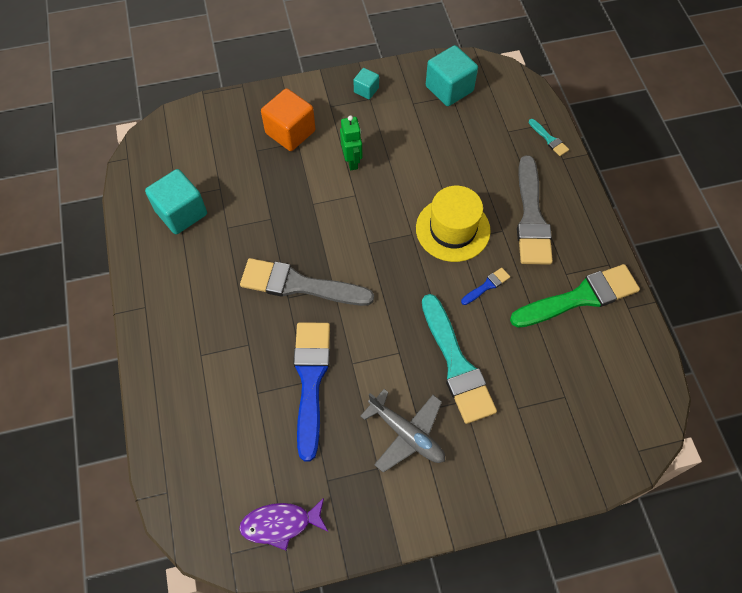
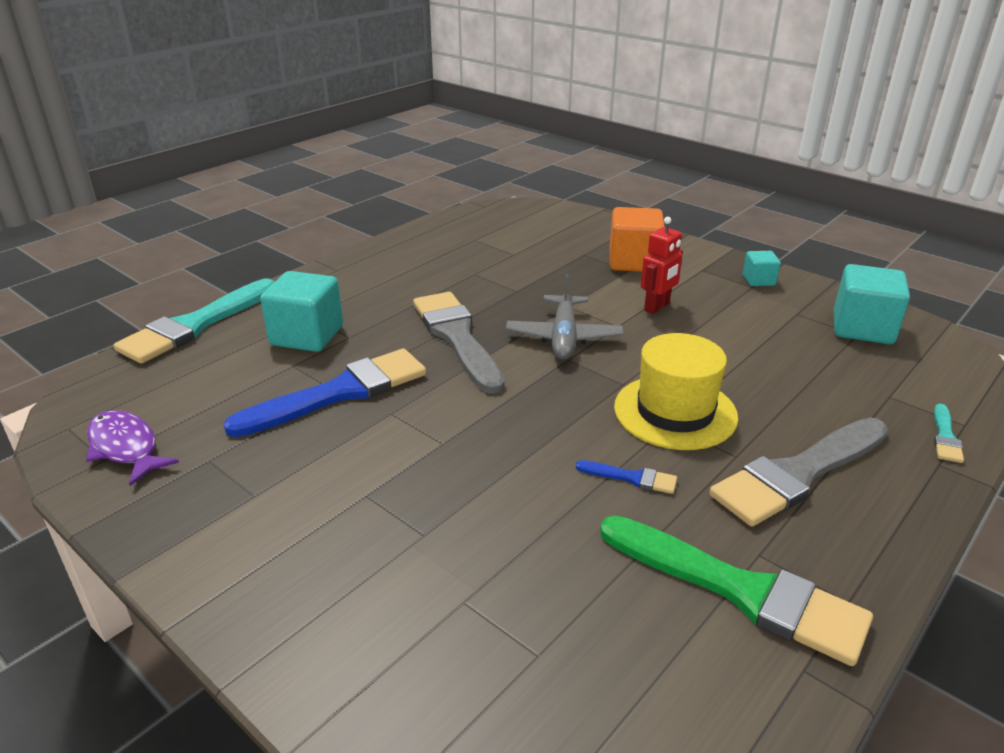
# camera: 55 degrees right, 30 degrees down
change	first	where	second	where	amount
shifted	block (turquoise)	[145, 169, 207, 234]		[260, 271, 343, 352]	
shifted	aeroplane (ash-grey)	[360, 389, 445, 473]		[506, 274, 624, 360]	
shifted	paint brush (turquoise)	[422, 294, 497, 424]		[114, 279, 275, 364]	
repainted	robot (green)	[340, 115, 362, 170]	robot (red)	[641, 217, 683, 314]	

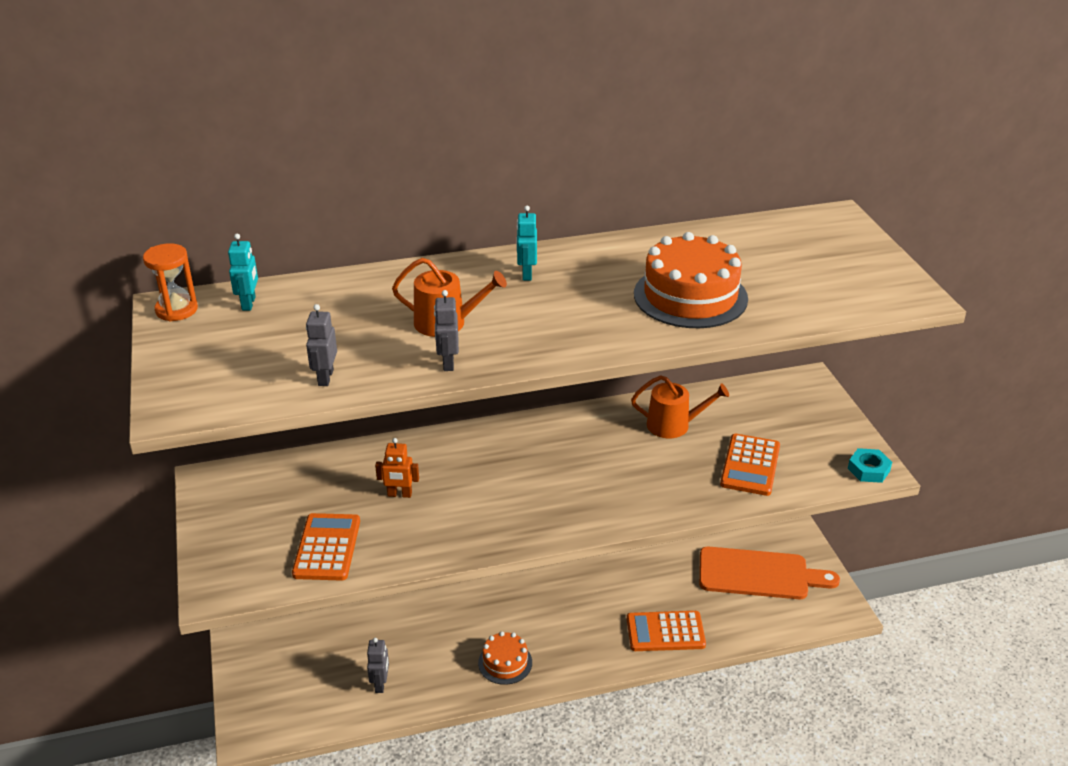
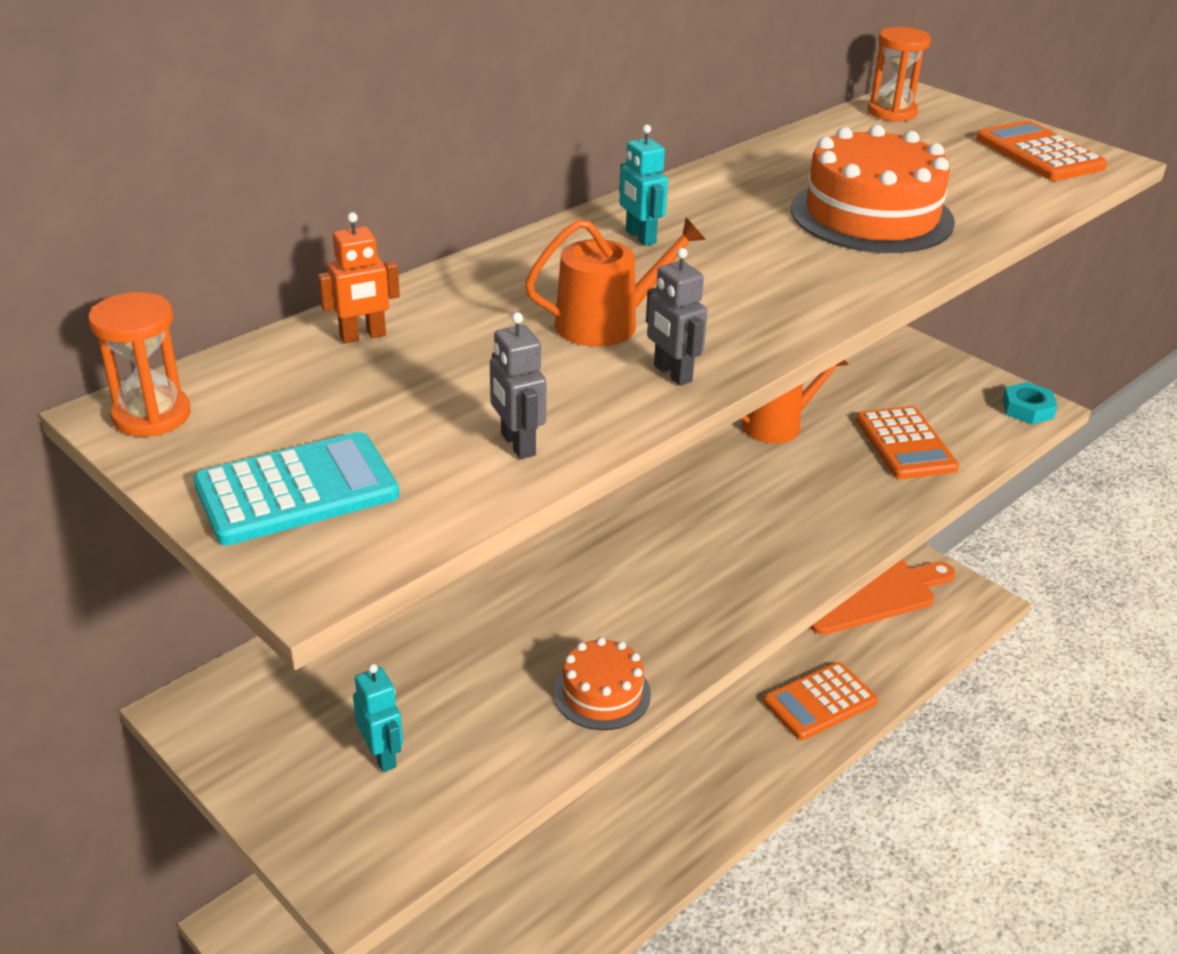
# camera: 30 degrees left, 0 degrees up
change	first	where	second	where	amount
gone	robot (ash-grey)	[367, 638, 389, 693]			
new			pocket calculator (turquoise)	[193, 432, 399, 545]	
new			sand timer (orange)	[867, 27, 931, 122]	
shifted	robot (turquoise)	[228, 234, 258, 311]		[353, 664, 403, 772]	
shifted	pocket calculator (orange)	[292, 513, 360, 581]		[976, 120, 1107, 181]	
shifted	robot (orange)	[375, 438, 419, 498]		[318, 212, 400, 344]	
shifted	layer cake (orange)	[478, 631, 532, 685]		[554, 637, 651, 730]	

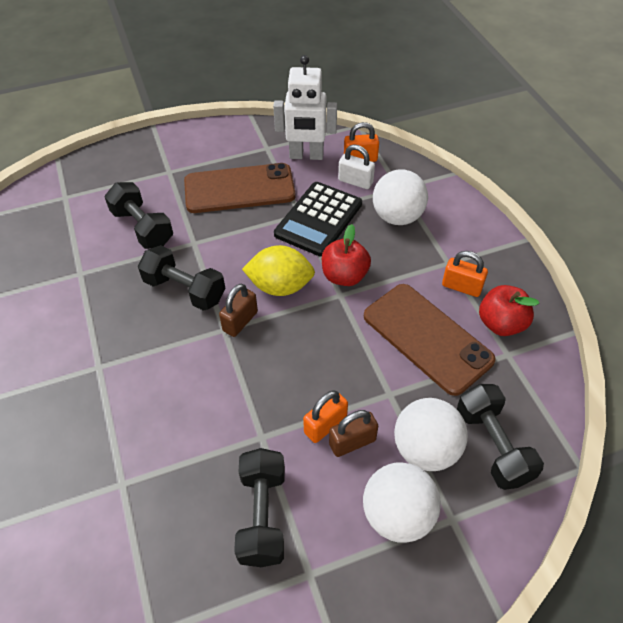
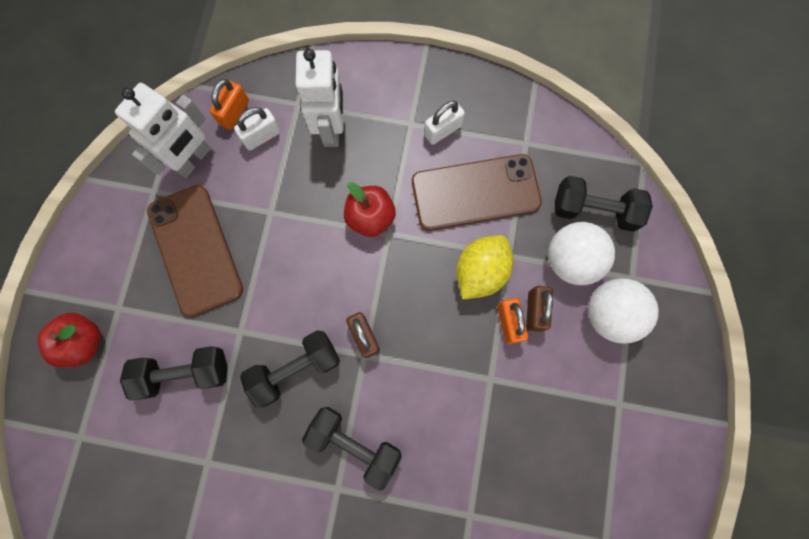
# camera: 60 degrees left, 25 degrees up
change	first	where	second	where	amount
gone	pocket calculator (ebony)	[274, 182, 362, 257]			
shifted	hand weight (ebony)	[234, 448, 285, 567]		[302, 407, 401, 491]	
shifted	toy lemon (yellow)	[242, 245, 315, 296]		[456, 235, 513, 300]	
shifted	toy apple (red)	[479, 285, 539, 336]		[37, 313, 101, 368]	
swapped	ball (snow-white)	[373, 169, 428, 225]	robot (snow-white)	[296, 49, 344, 147]	
repainted	lock (orange)	[442, 251, 488, 297]	lock (snow-white)	[424, 101, 465, 145]	
rotated	mobile phone (russet)	[184, 163, 296, 213]		[147, 185, 243, 317]	45 degrees counterclockwise

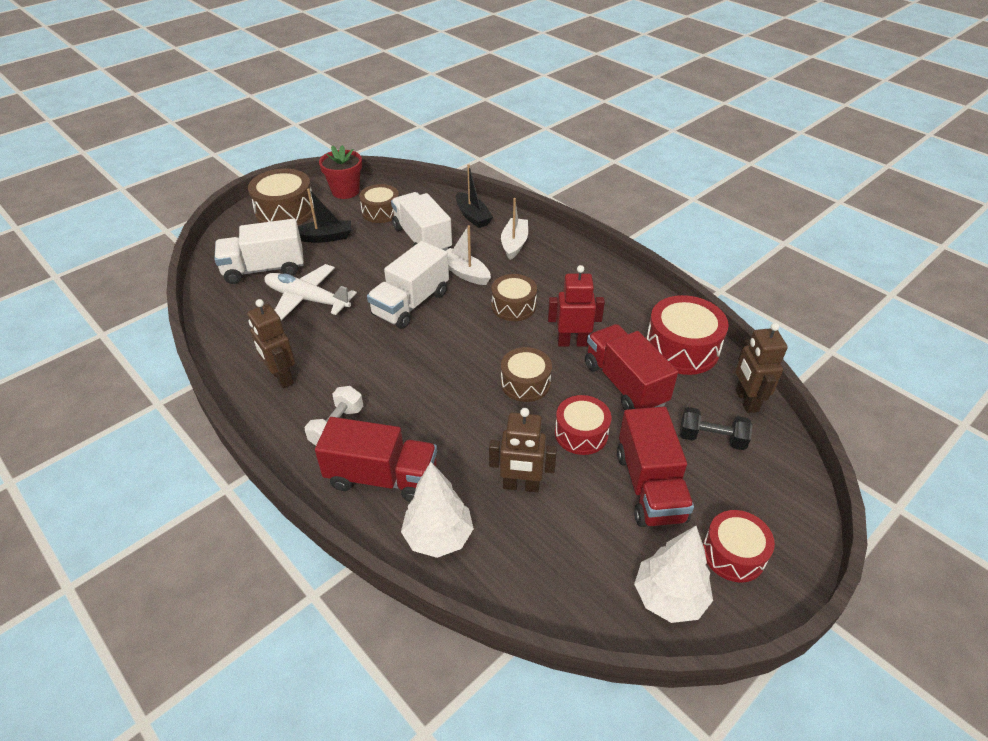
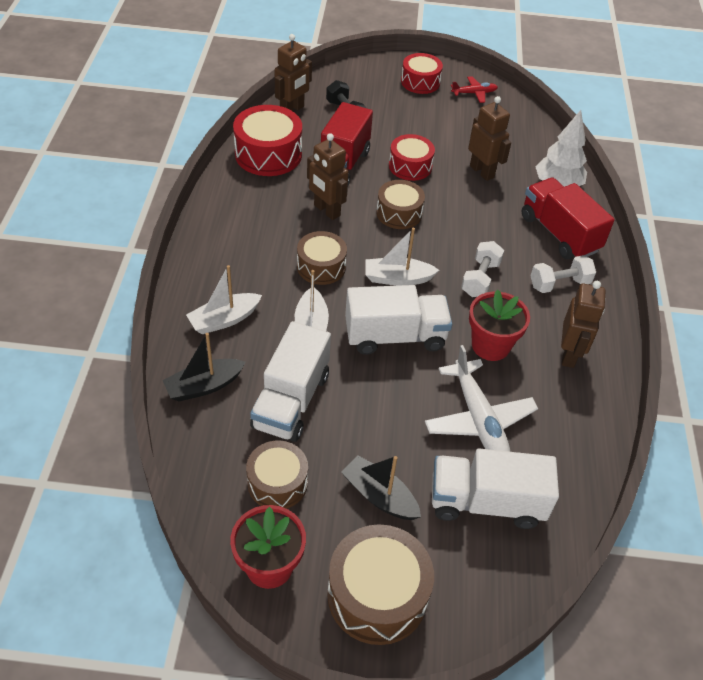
# camera: 135 degrees left, 5 degrees up
change	first	where	second	where	amount
gone	truck (red)	[617, 407, 694, 527]			
new			sailboat (snow-white)	[365, 228, 439, 286]	
new			hand weight (snow-white)	[461, 241, 504, 297]	
new			plant pot (red)	[469, 289, 530, 361]	
swapped	tree (snow-white)	[634, 526, 713, 623]	aeroplane (red)	[451, 76, 498, 103]	
repainted	robot (red)	[548, 265, 605, 347]	robot (russet)	[307, 133, 349, 220]	
rotated	truck (snow-white)	[214, 219, 304, 284]		[432, 448, 559, 529]	150 degrees clockwise
rotated	sailboat (ebony)	[456, 164, 493, 228]		[163, 333, 246, 402]	135 degrees counterclockwise

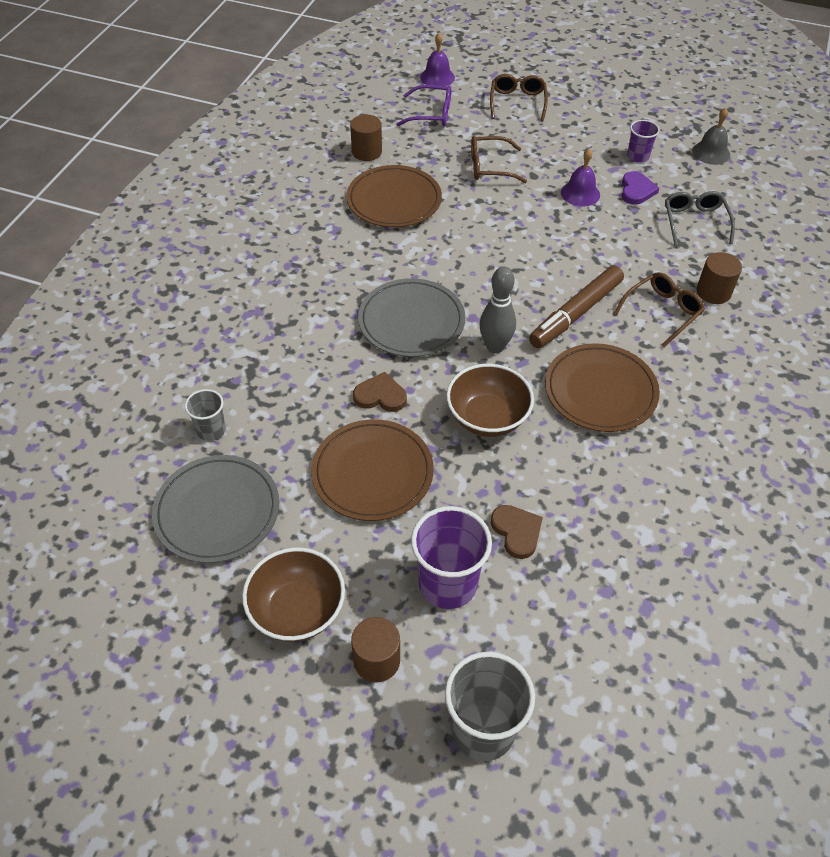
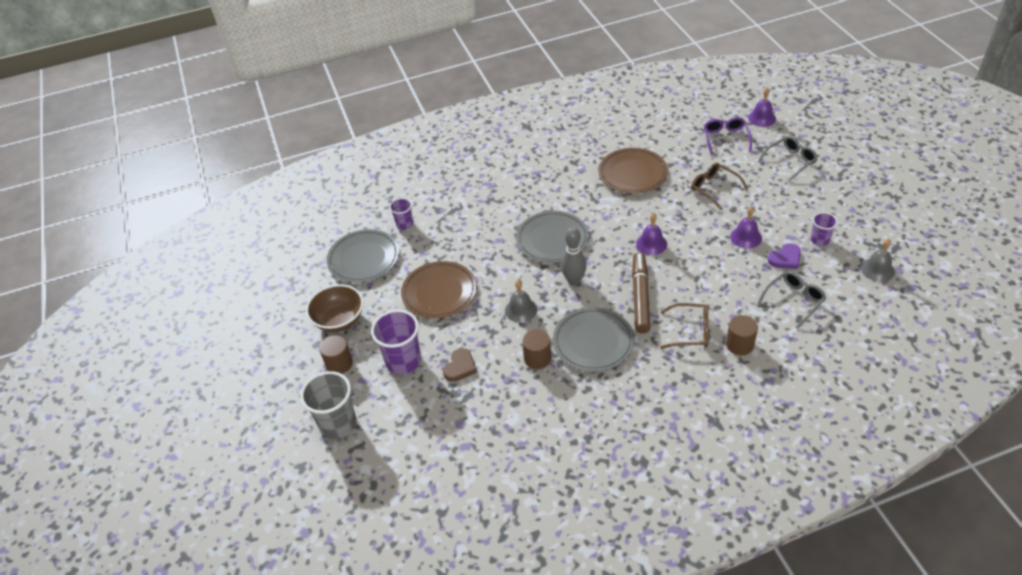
# camera: 55 degrees right, 5 degrees down
change	first	where	second	where	amount
gone	heart (russet)	[353, 372, 407, 412]			
new			bell (purple)	[636, 213, 667, 255]	
shifted	solid cylinder (russet)	[350, 115, 382, 161]		[522, 329, 551, 369]	
swapped	bowl (russet)	[446, 364, 534, 437]	bell (ash-grey)	[505, 280, 537, 323]	
repainted	cup (ash-grey)	[185, 389, 226, 441]	cup (purple)	[389, 198, 413, 230]	
repainted	spectacles (russet)	[490, 74, 548, 122]	spectacles (ash-grey)	[758, 136, 818, 182]	
repainted	dinner plate (russet)	[545, 343, 660, 432]	dinner plate (ash-grey)	[553, 307, 635, 372]	
rotated	spectacles (purple)	[396, 85, 451, 126]		[704, 117, 752, 156]	150 degrees counterclockwise
rotated	felt pen (russet)	[529, 266, 624, 348]		[632, 252, 650, 334]	90 degrees clockwise

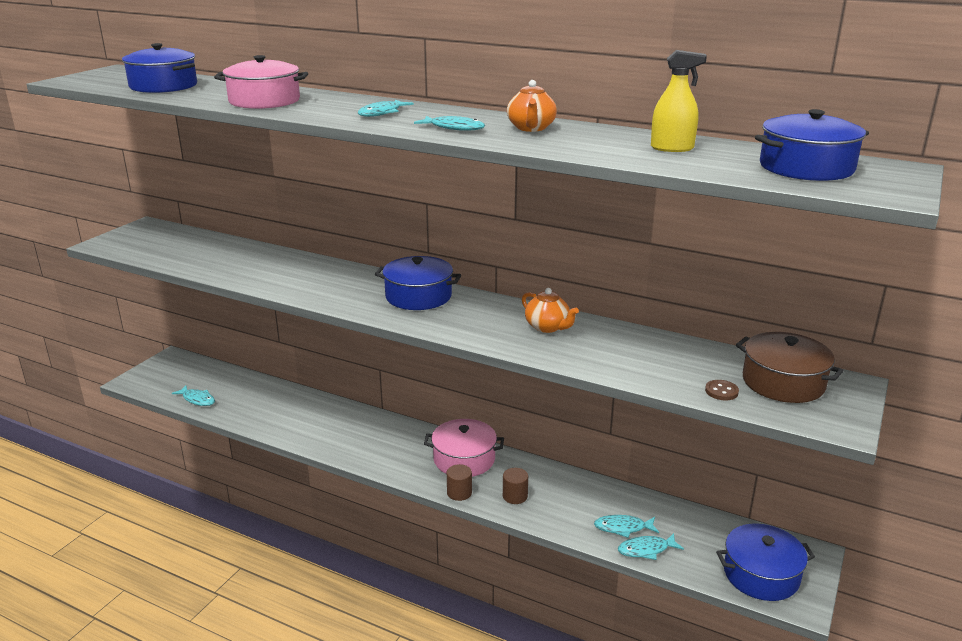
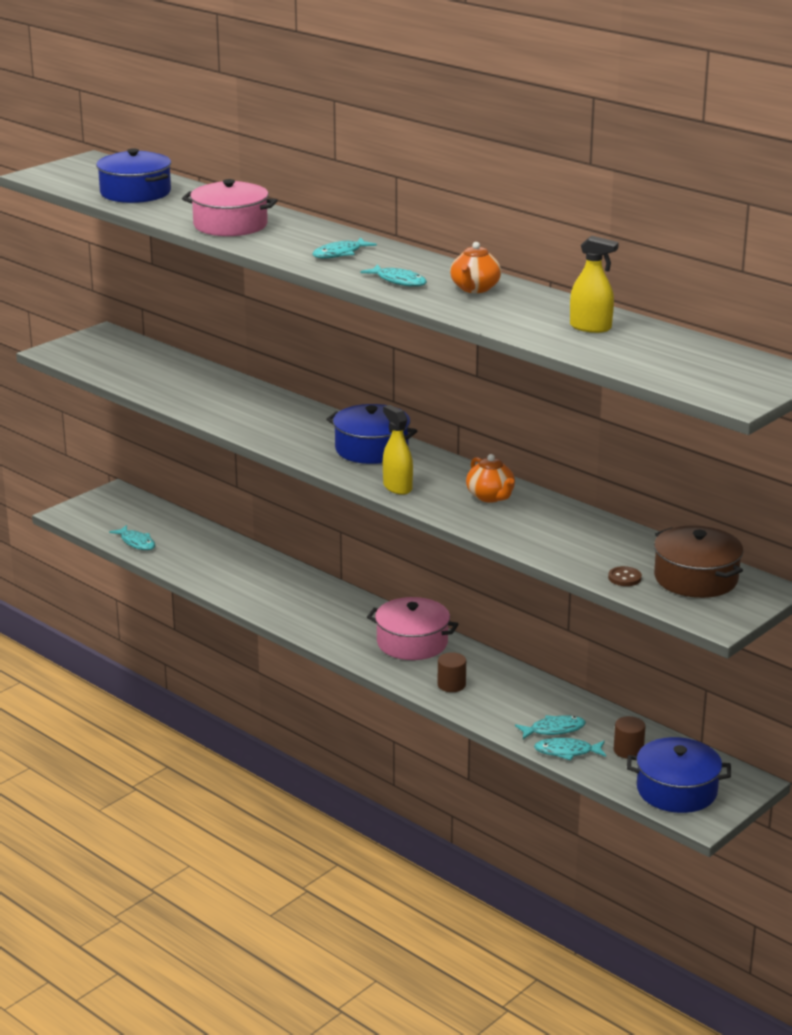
# camera: 15 degrees right, 0 degrees up
change	first	where	second	where	amount
gone	cooking pot (cobalt)	[755, 109, 869, 181]			
new			spray bottle (yellow)	[383, 405, 413, 495]	
shifted	solid cylinder (russet)	[447, 464, 472, 501]		[614, 716, 645, 759]	
rotated	fish (turquoise)	[594, 515, 659, 538]		[515, 715, 586, 739]	150 degrees clockwise

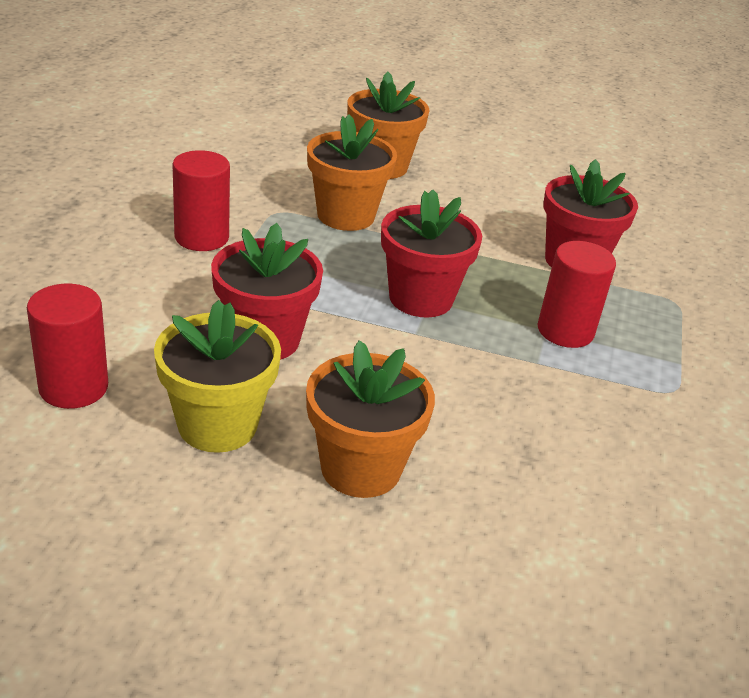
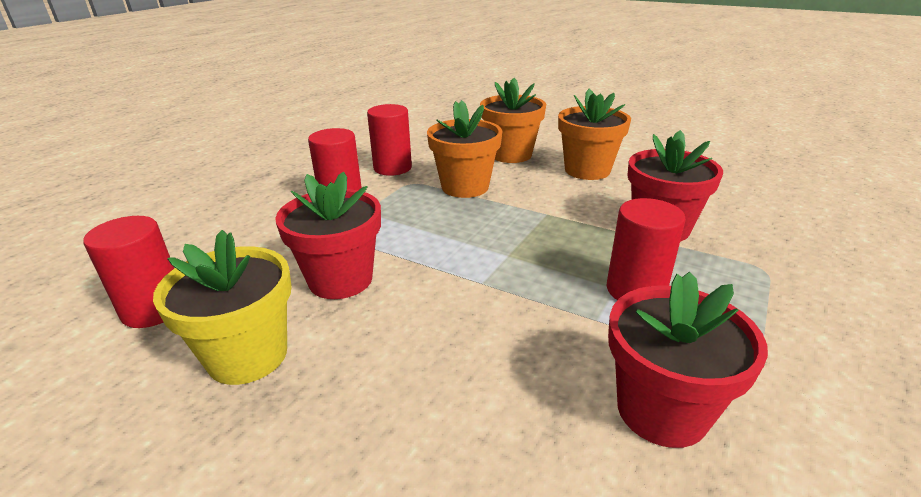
# camera: 20 degrees right, 5 degrees down
change	first	where	second	where	amount
new			solid cylinder (red)	[367, 104, 412, 176]	
shifted	plant pot (orange)	[306, 340, 435, 498]		[558, 89, 631, 180]	
shifted	plant pot (red)	[381, 189, 482, 318]		[608, 272, 768, 448]	

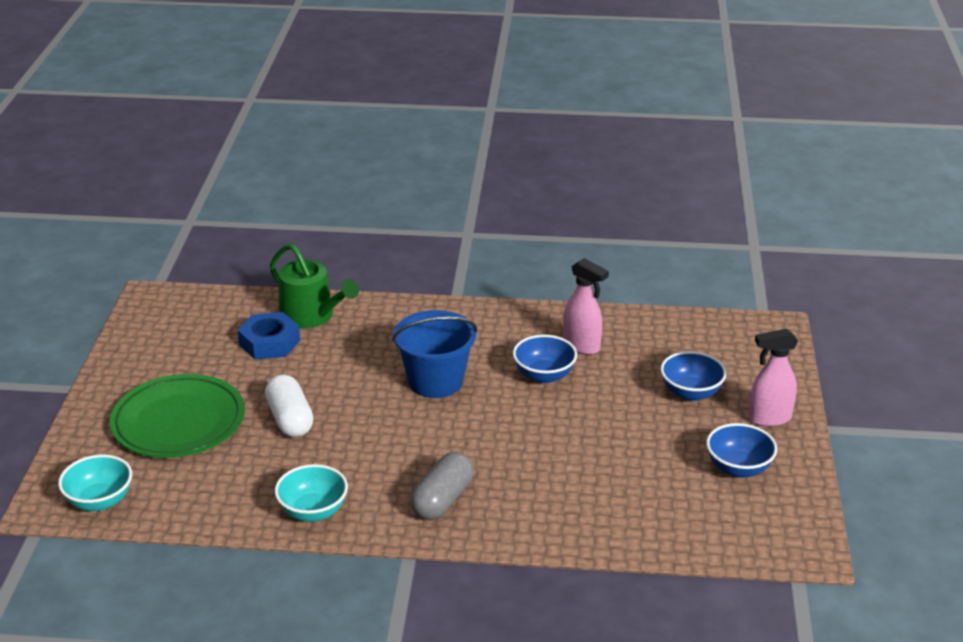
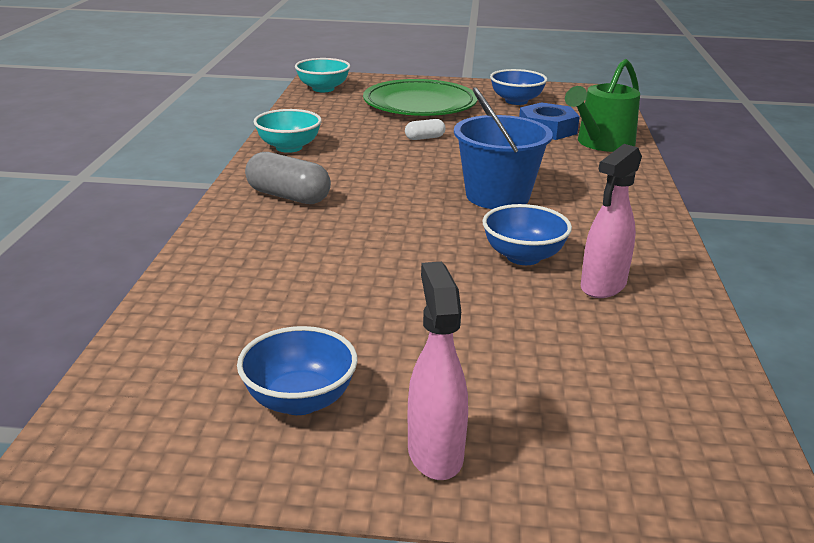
# camera: 90 degrees right, 5 degrees down
change	first	where	second	where	amount
shifted	bowl (cobalt)	[660, 351, 727, 401]		[490, 69, 547, 105]	
scaled	pill shape (snow-white)	[265, 374, 314, 437]		[405, 119, 446, 140]	x0.54

